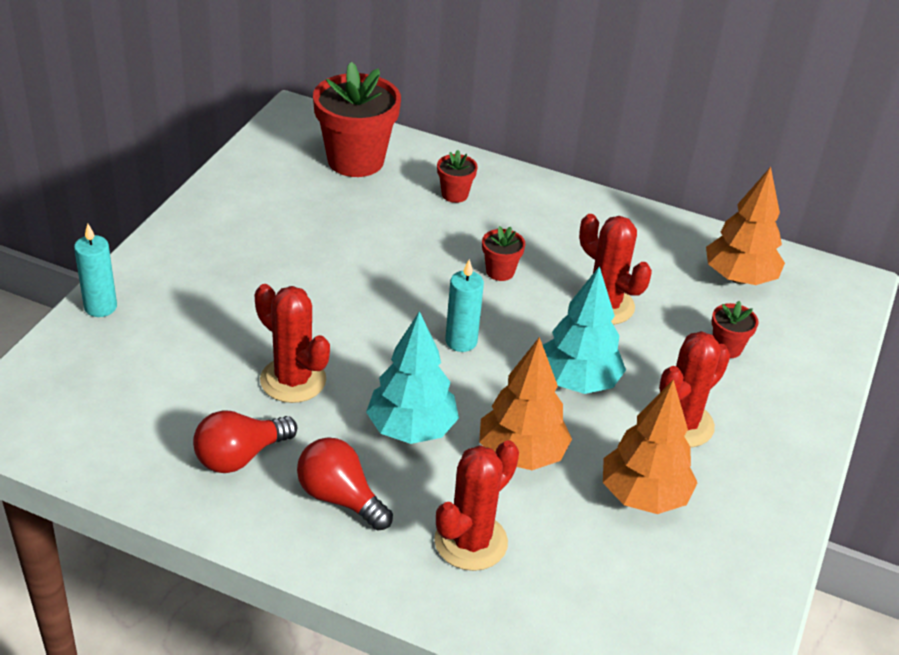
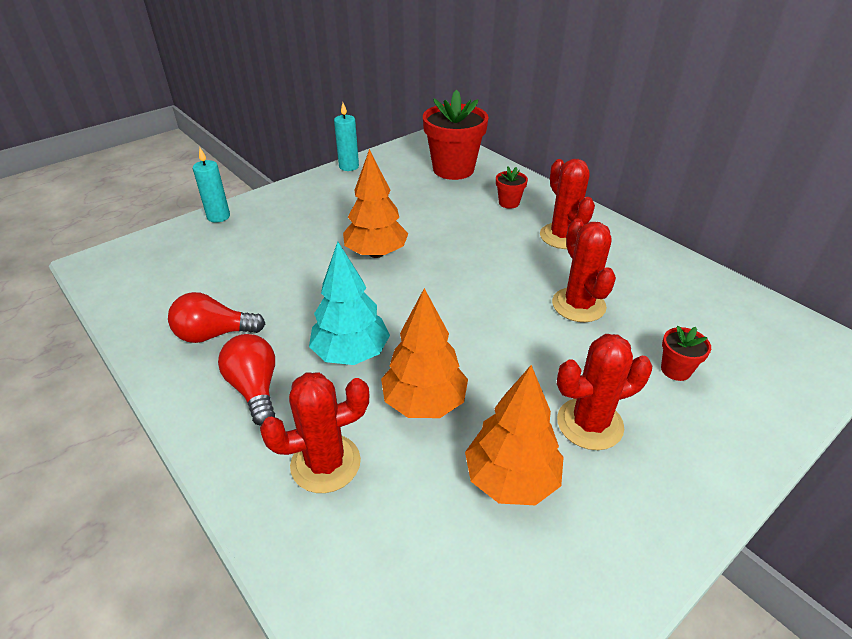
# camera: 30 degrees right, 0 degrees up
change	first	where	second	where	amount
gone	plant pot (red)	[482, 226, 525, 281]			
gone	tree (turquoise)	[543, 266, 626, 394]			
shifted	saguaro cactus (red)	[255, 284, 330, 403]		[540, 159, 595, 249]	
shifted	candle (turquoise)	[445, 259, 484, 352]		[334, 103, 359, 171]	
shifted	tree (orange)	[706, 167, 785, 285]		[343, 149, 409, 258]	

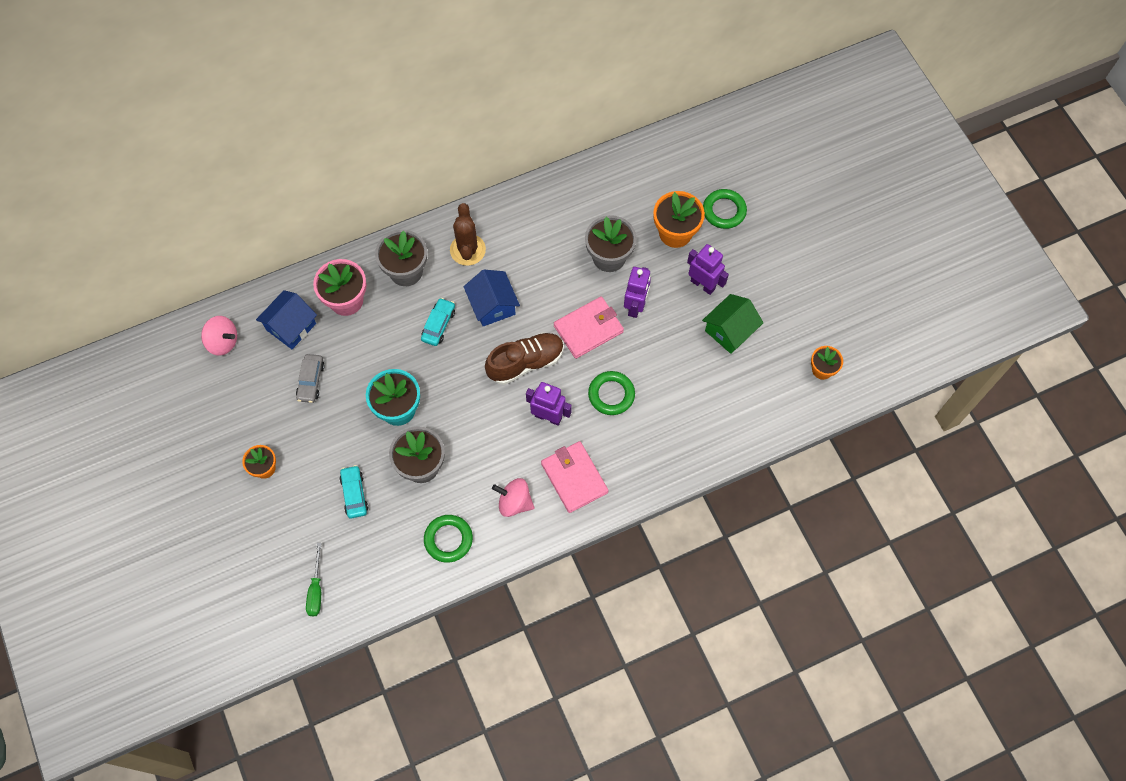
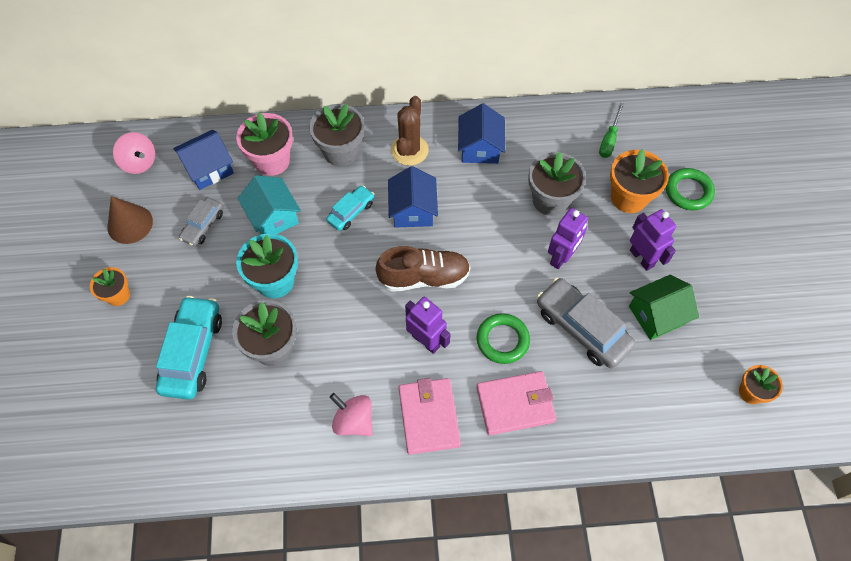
# camera: 20 degrees right, 5 degrees down
change	first	where	second	where	amount
gone	hoop (green)	[424, 515, 473, 563]			
new			cone (russet)	[107, 196, 153, 244]	
new			house (turquoise)	[238, 175, 301, 234]	
new			house (cobalt)	[458, 103, 505, 164]	
new			automobile (ash-grey)	[537, 278, 636, 368]	
shifted	flat screwdriver (green)	[306, 543, 321, 616]		[599, 103, 624, 158]	
shifted	billfold (pink)	[554, 296, 624, 359]		[476, 371, 556, 435]	
scaled	automobile (turquoise)	[339, 465, 368, 518]		[156, 296, 222, 400]	x1.77

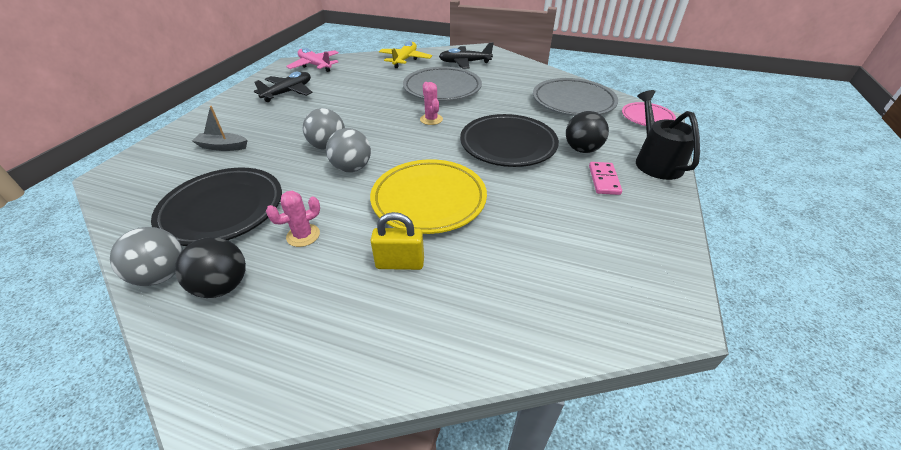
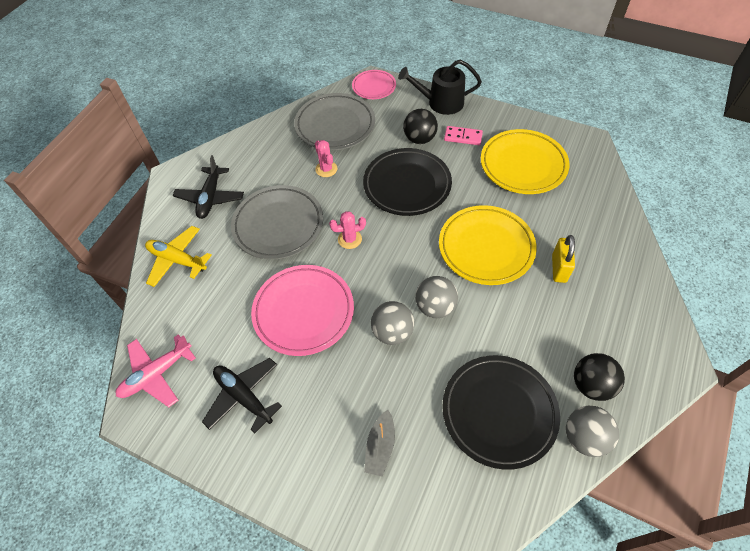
# camera: 80 degrees left, 15 degrees up
change	first	where	second	where	amount
new			dinner plate (pink)	[251, 265, 354, 356]	
new			dinner plate (yellow)	[481, 129, 570, 194]	
shifted	saguaro cactus (pink)	[266, 191, 320, 247]		[315, 140, 337, 177]	

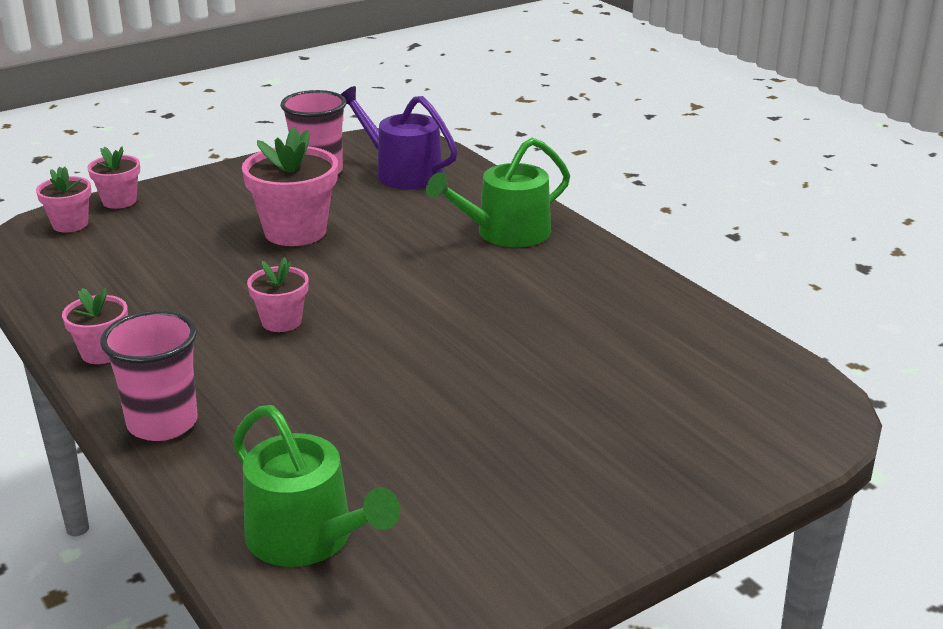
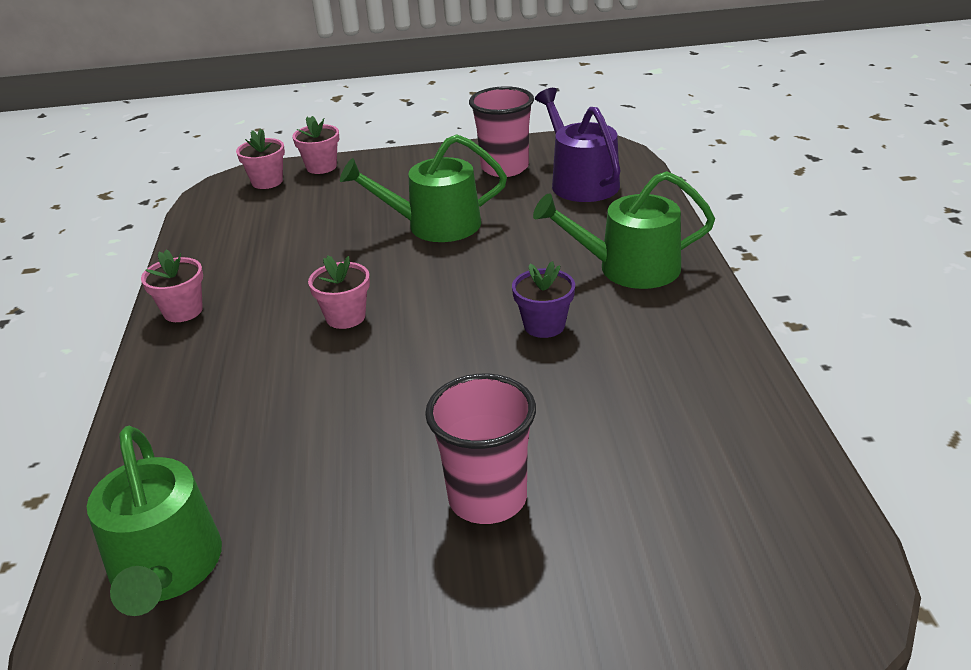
# camera: 30 degrees right, 5 degrees up
change	first	where	second	where	amount
new			plant pot (purple)	[512, 261, 575, 338]	
shifted	cup (pink)	[100, 310, 198, 441]		[425, 374, 536, 524]	
swapped	plant pot (pink)	[242, 127, 338, 246]	sprinkling can (green)	[340, 134, 507, 242]	

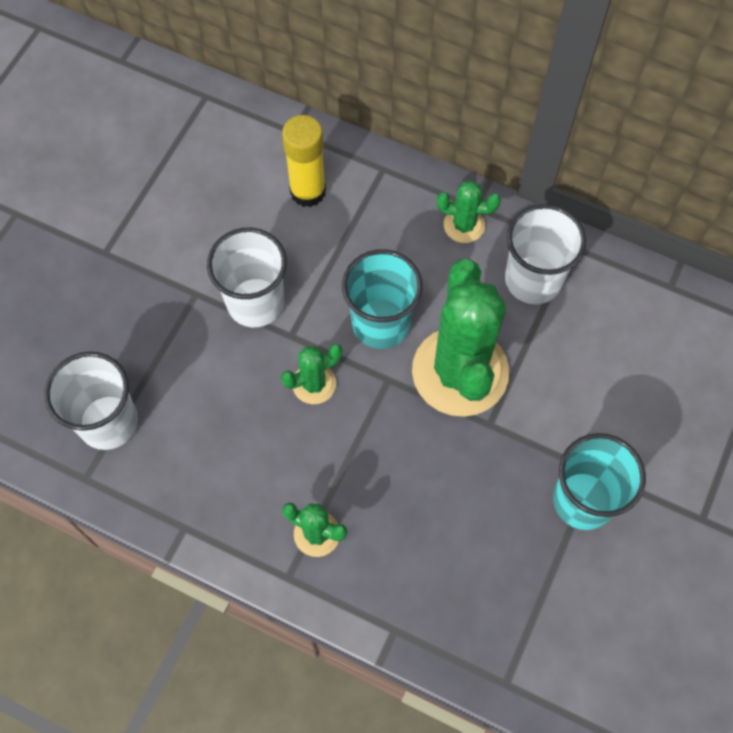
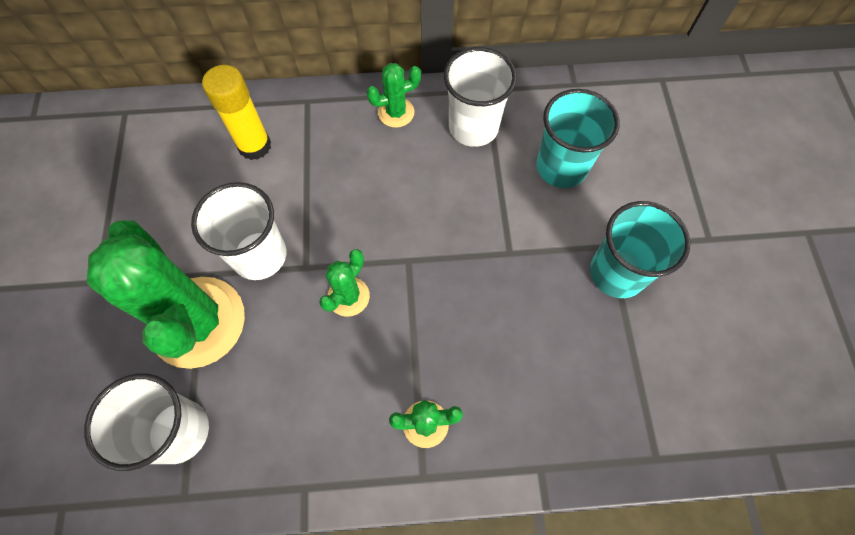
# camera: 30 degrees left, 0 degrees up
change	first	where	second	where	amount
shifted	cup (turquoise)	[342, 249, 423, 349]		[536, 89, 620, 188]	
shifted	saguaro cactus (green)	[412, 259, 509, 417]		[87, 220, 245, 369]	

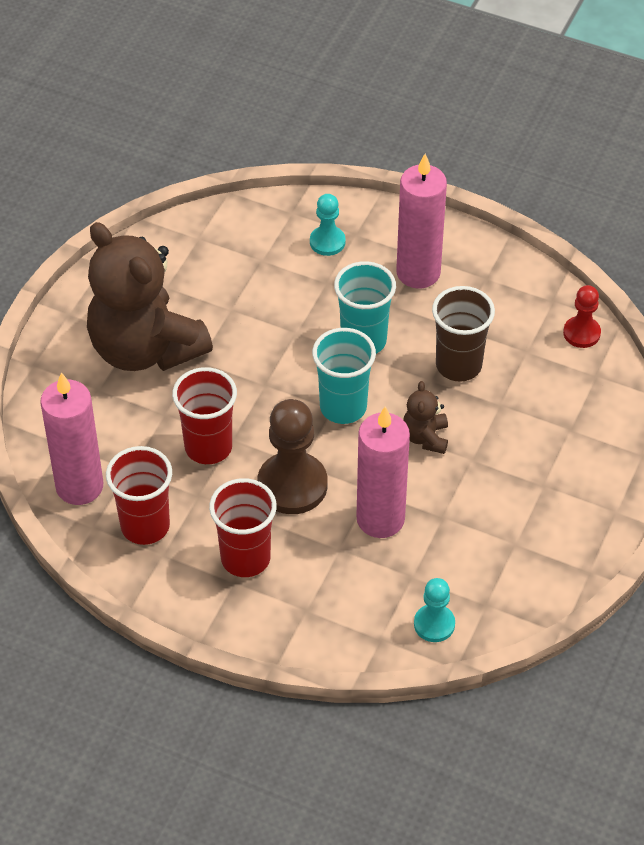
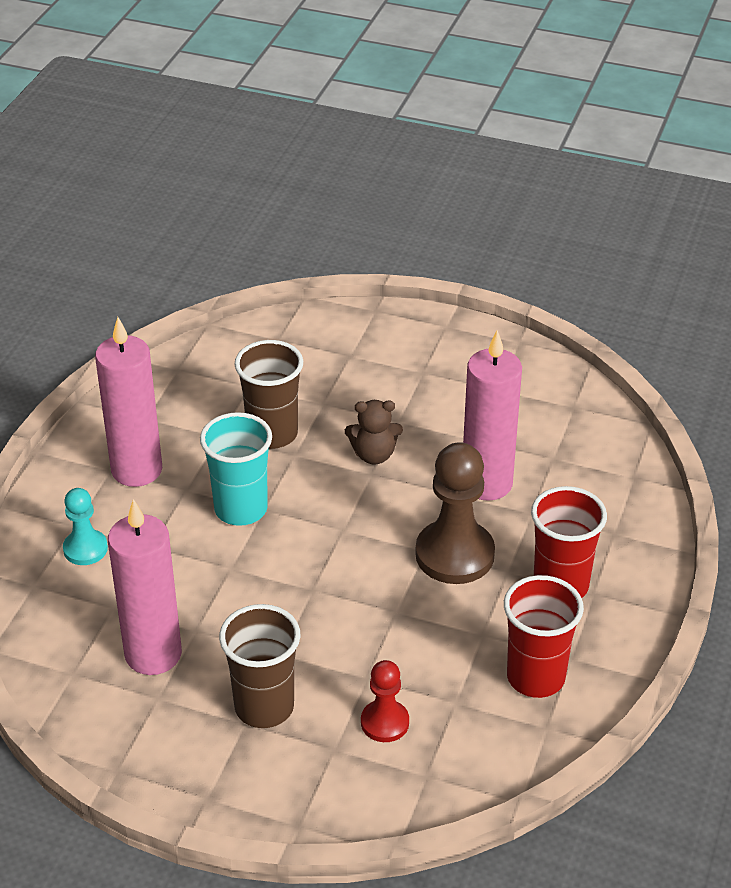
# camera: 95 degrees left, 10 degrees down
change	first	where	second	where	amount
gone	cup (red)	[172, 367, 237, 464]			
gone	cup (turquoise)	[312, 328, 376, 424]			
gone	game pawn (turquoise)	[414, 578, 455, 642]			
shifted	candle (pink)	[40, 372, 103, 505]		[108, 499, 182, 675]	
shifted	game pawn (red)	[563, 285, 601, 348]		[361, 660, 409, 742]	
swapped	teddy (russet)	[87, 222, 213, 371]	cup (russet)	[219, 604, 301, 728]	

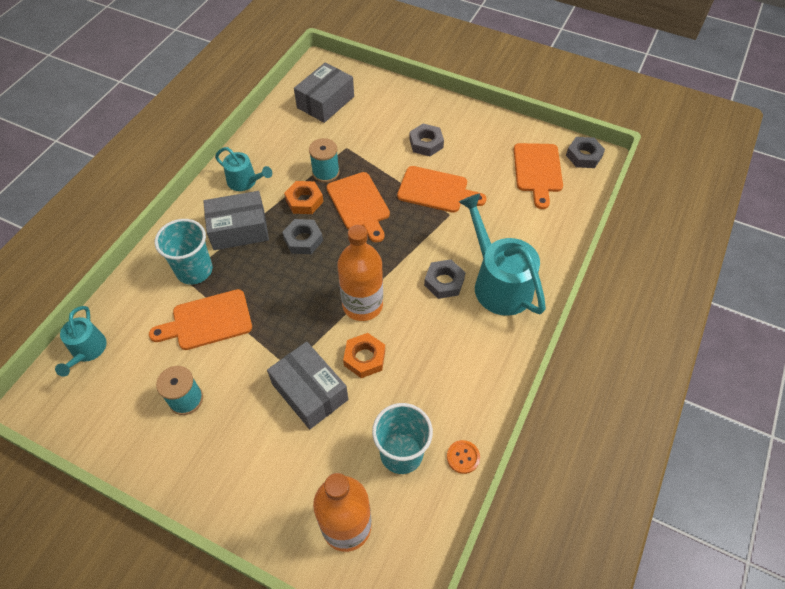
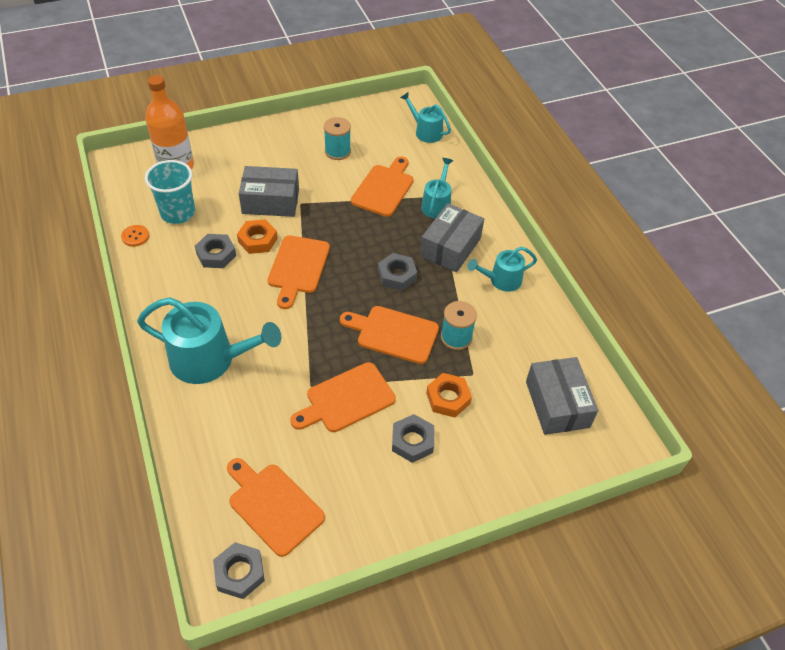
# camera: 130 degrees right, 5 degrees down
change	first	where	second	where	amount
shifted	hexagon nut (orange)	[284, 181, 323, 214]		[426, 373, 472, 418]	
shifted	hexagon nut (ash-grey)	[424, 259, 465, 299]		[195, 234, 236, 268]	
swapped	cup (turquoise)	[155, 219, 213, 285]	sprinkling can (turquoise)	[421, 158, 453, 219]	
swapped	drink bottle (orange)	[337, 225, 383, 321]	bread board (orange)	[268, 235, 330, 309]	

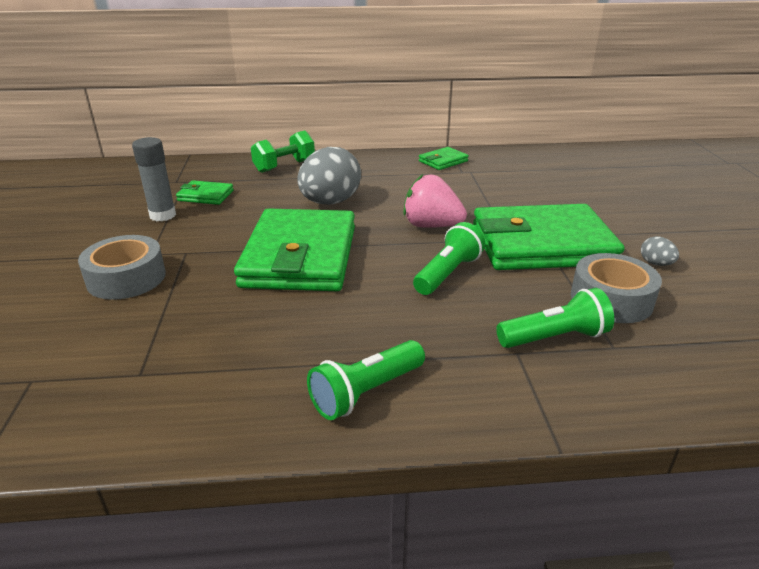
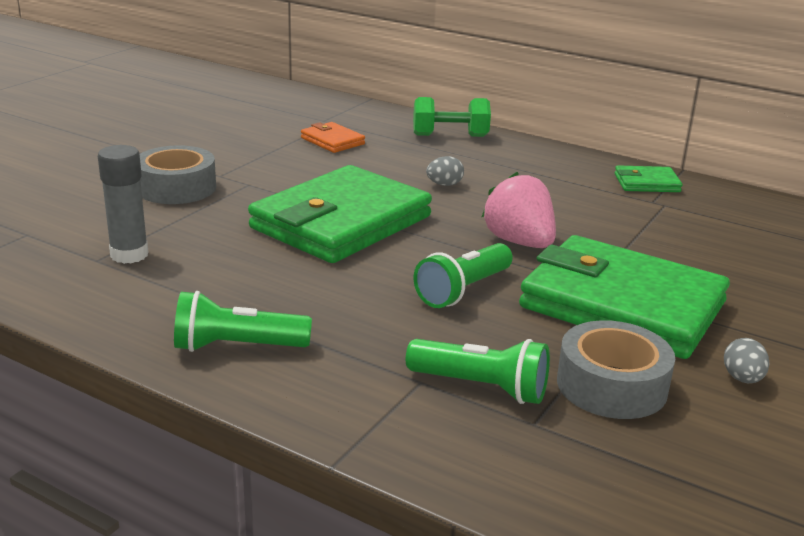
# camera: 35 degrees right, 5 degrees down
change	first	where	second	where	amount
shifted	glue stick (ash-grey)	[132, 137, 176, 221]		[98, 145, 149, 264]	
repainted	billfold (green)	[176, 180, 234, 205]	billfold (orange)	[301, 122, 365, 153]	
rotated	torch (green)	[413, 222, 485, 295]		[414, 243, 513, 308]	150 degrees clockwise
scaled	egg shape (ash-grey)	[297, 147, 361, 205]		[426, 156, 464, 186]	x0.42

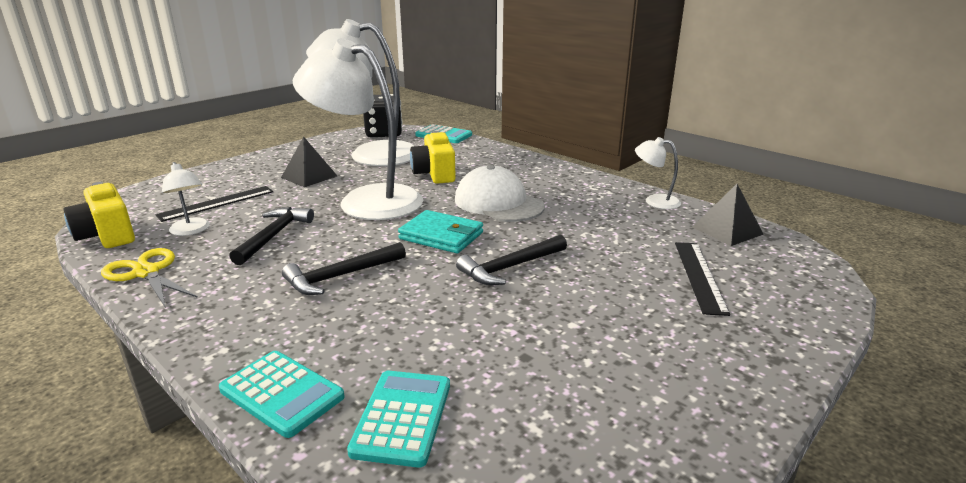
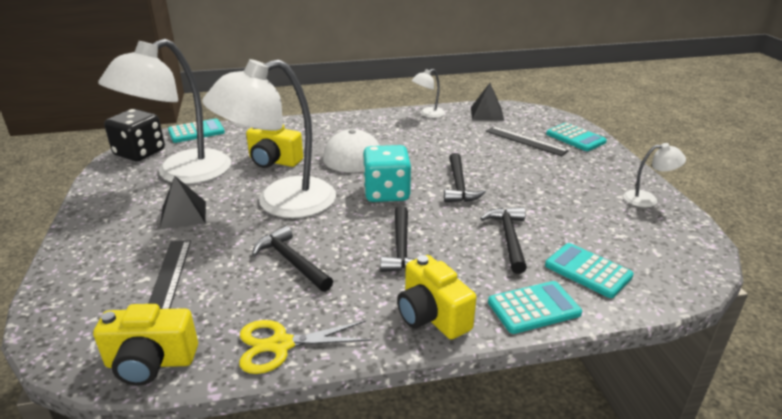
# camera: 55 degrees left, 5 degrees up
change	first	where	second	where	amount
new			photo camera (yellow)	[397, 255, 476, 339]	
new			carpenter's hammer (ebony)	[480, 207, 527, 274]	
new			pocket calculator (turquoise)	[546, 123, 607, 151]	
shifted	desk lamp (snow-white)	[162, 162, 210, 236]		[623, 143, 686, 207]	
swapped	billfold (turquoise)	[398, 210, 483, 253]	dice (turquoise)	[363, 145, 411, 202]	

